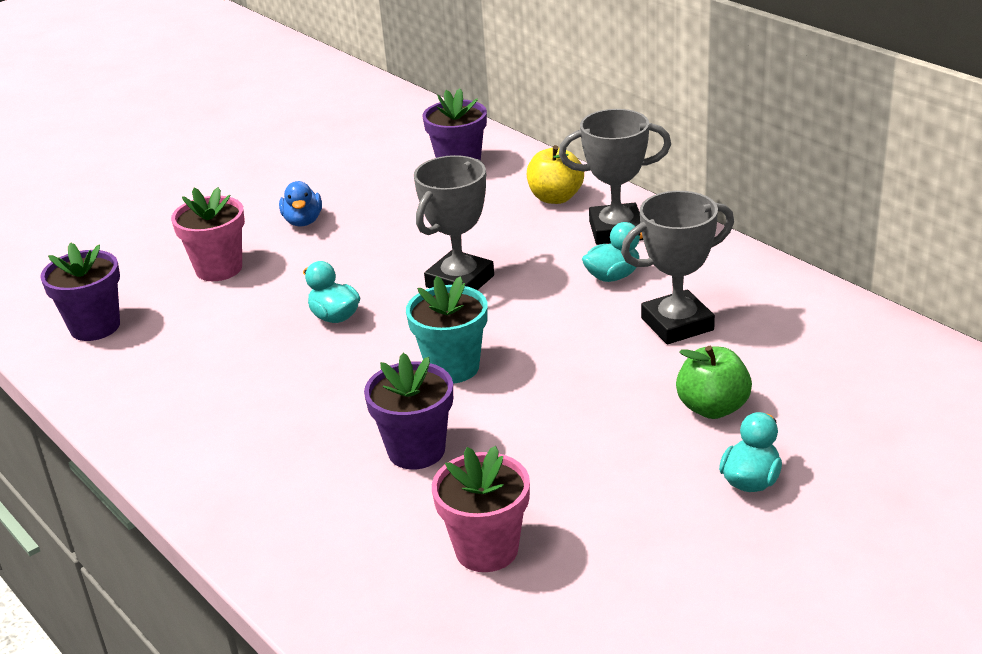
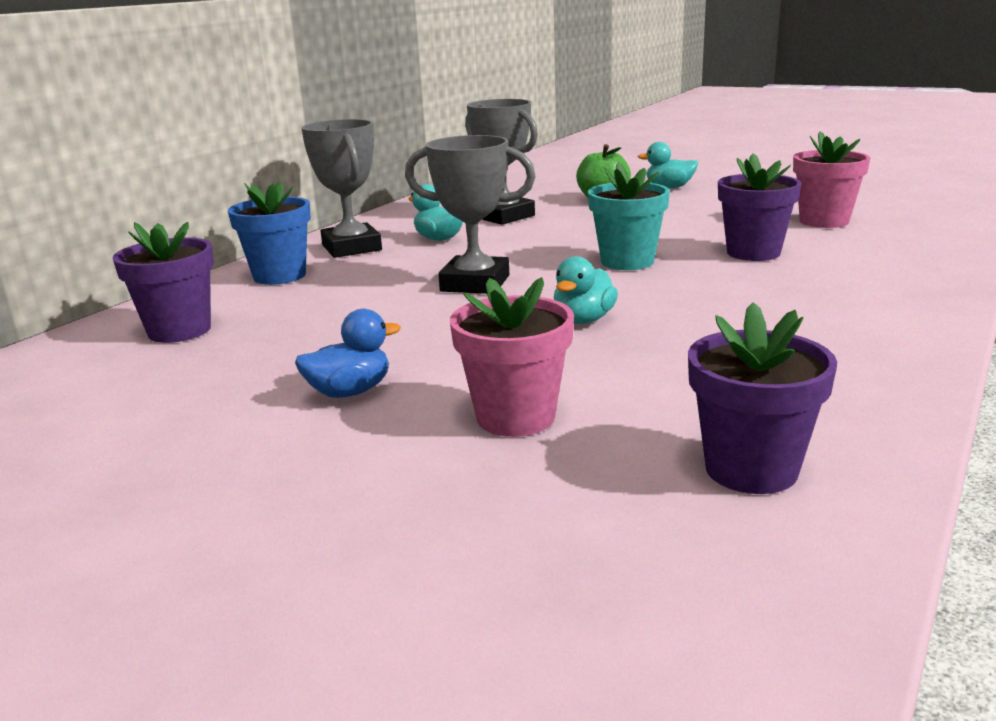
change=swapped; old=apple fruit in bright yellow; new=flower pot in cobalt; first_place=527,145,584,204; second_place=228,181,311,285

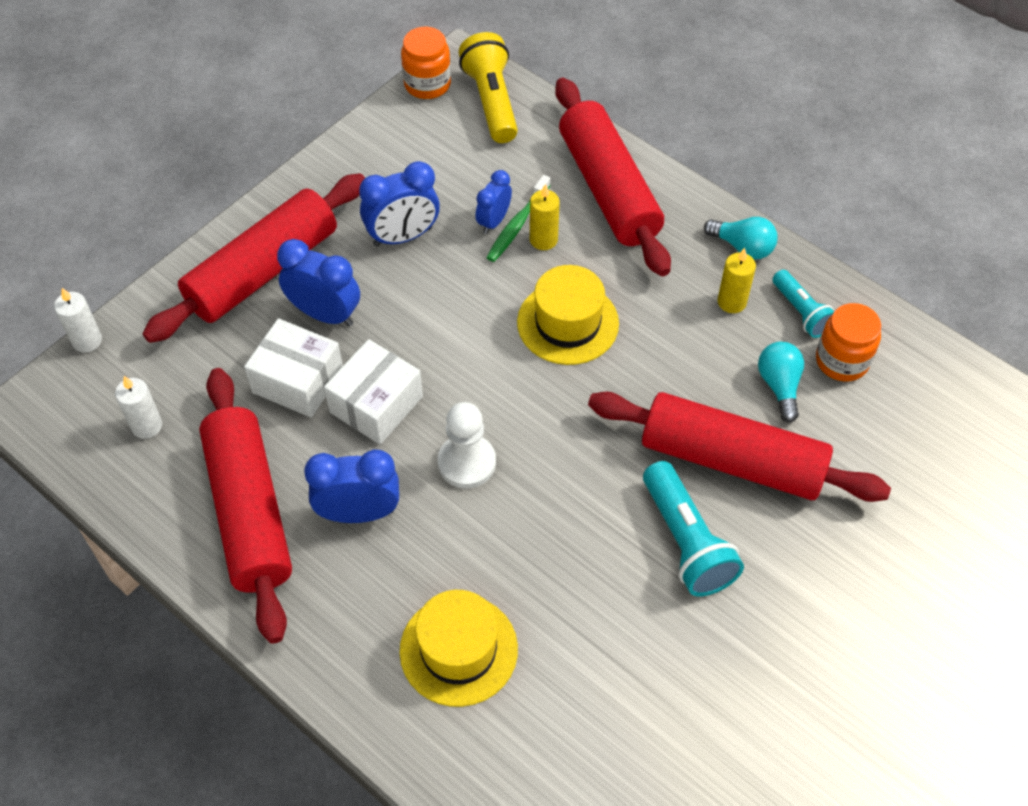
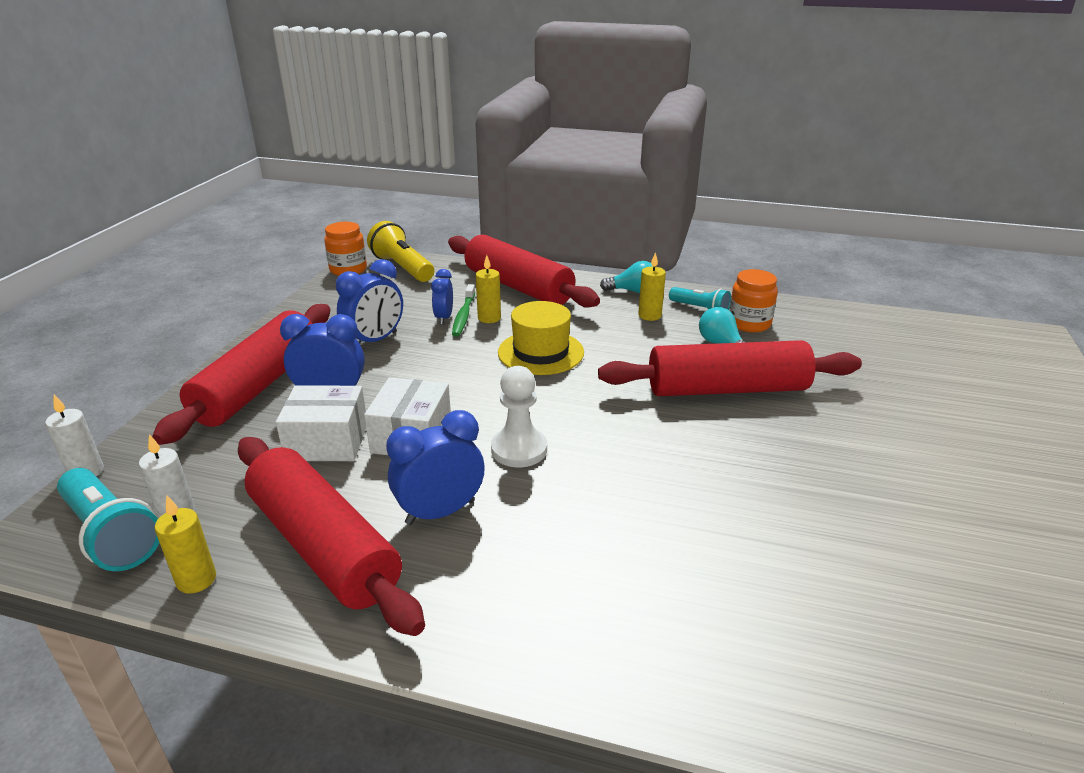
change=shifted; old=pocket torch in turquoise; first_place=643,461,744,597; second_place=57,468,159,571
change=gone; old=hat in bright yellow; first_place=400,590,518,707
change=new; new=pillar candle in bright yellow; second_place=154,496,216,594

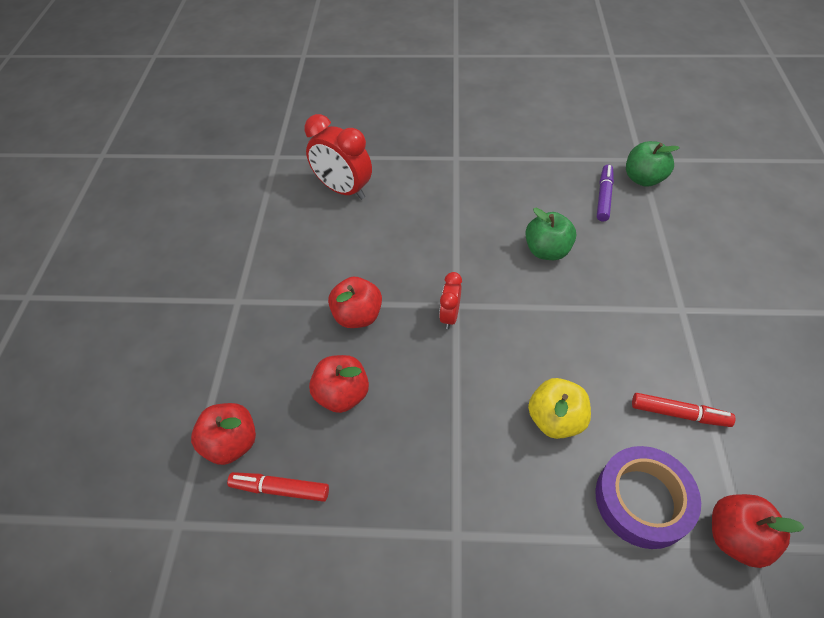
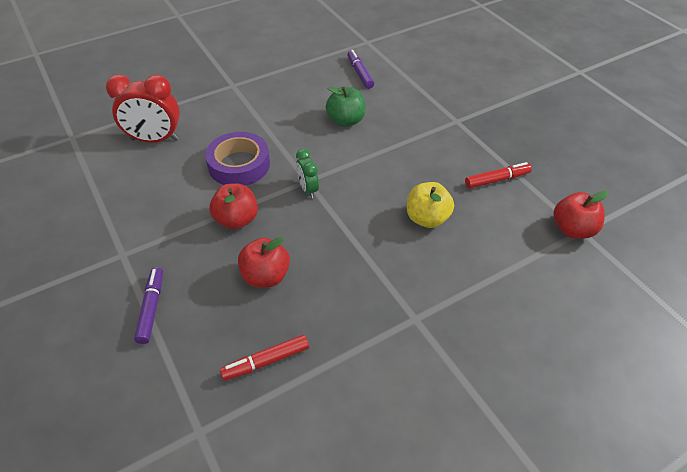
change=gone; old=apple fruit in emerald; first_place=626,141,680,187
change=repainted; old=bedside clock in red; new=bedside clock in emerald; first_place=439,272,462,329; second_place=296,149,319,198
change=gone; old=apple fruit in red; first_place=191,403,256,465
change=shifted; old=sticky tape in purple; first_place=595,446,701,549; second_place=205,132,270,186
change=new; new=marker in purple; second_place=134,267,163,344

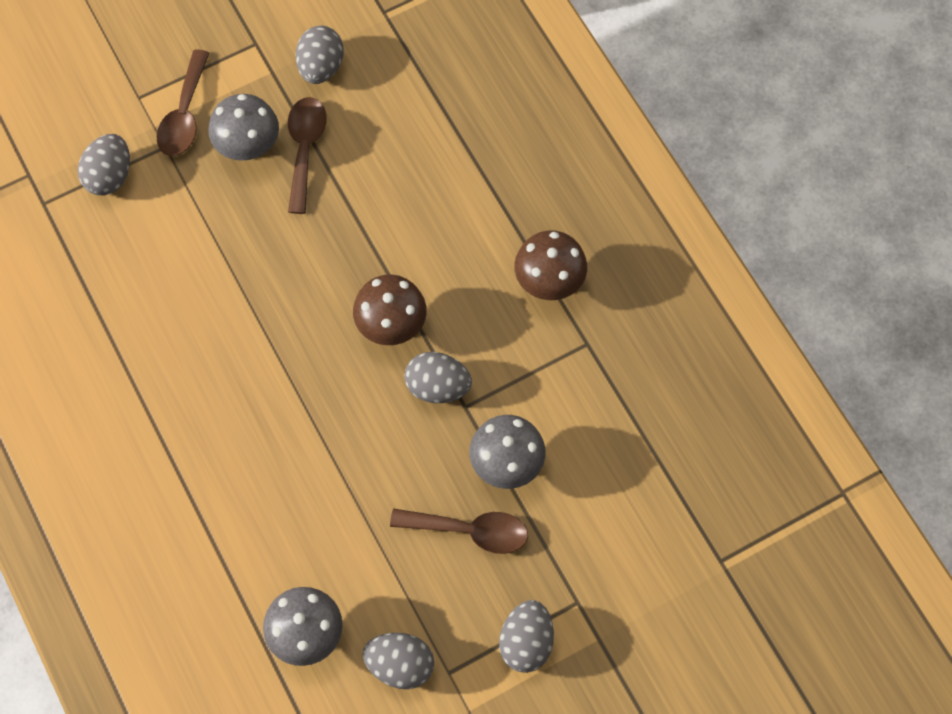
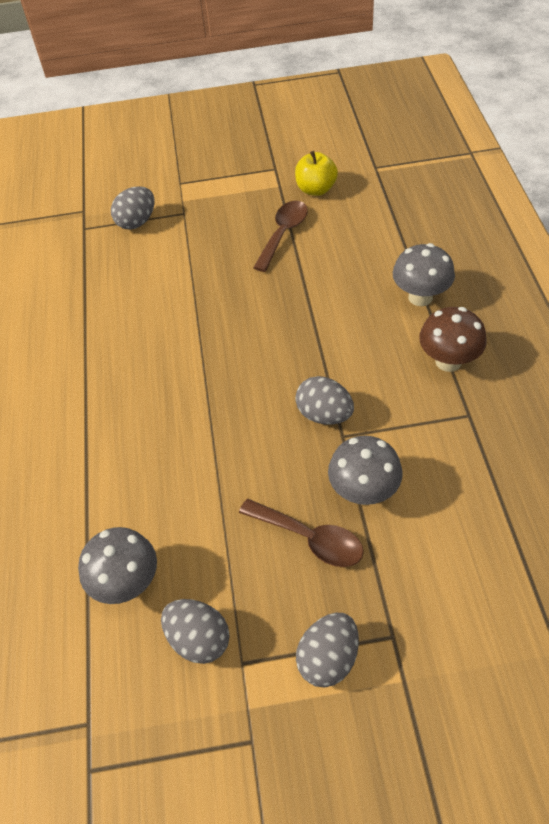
change=swapped; old=egg shape in grey; new=apple fruit in bright yellow; first_place=296,26,344,84; second_place=295,151,338,196
change=gone; old=teaspoon in dark brown; first_place=157,49,210,156
change=shifted; old=toadstool in grey; first_place=208,94,279,161; second_place=393,243,455,306
change=gone; old=toadstool in dark brown; first_place=353,275,427,345

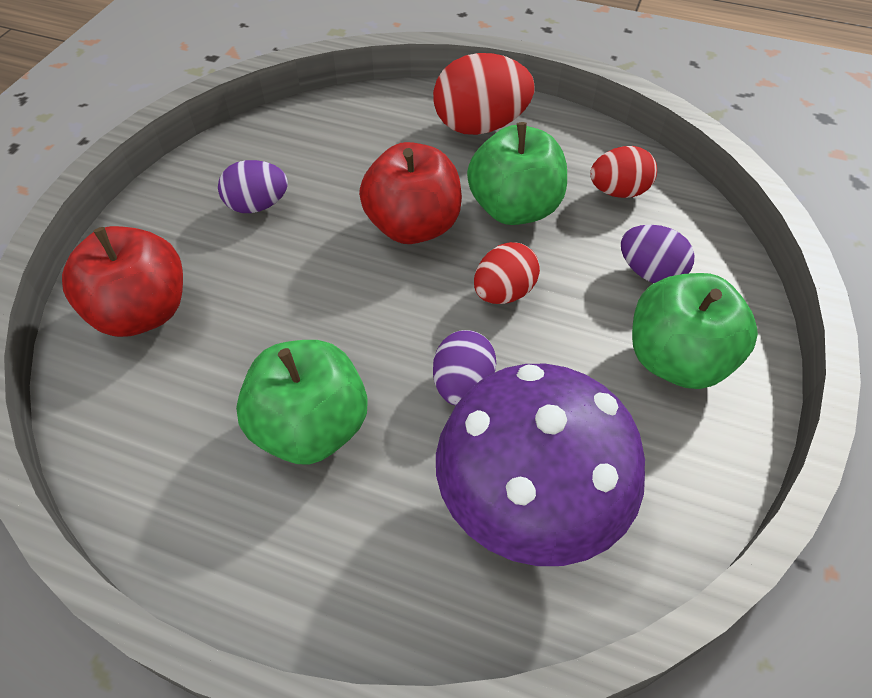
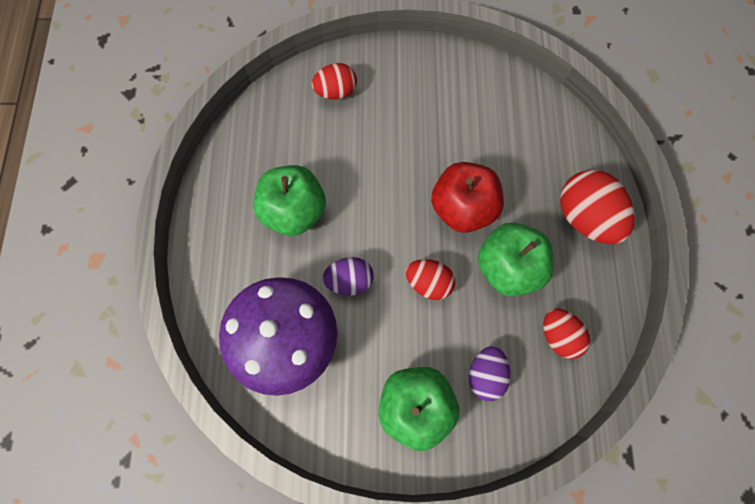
change=gone; old=egg shape in purple; first_place=218,160,288,213
change=swapped; old=apple fruit in red; new=egg shape in red; first_place=62,226,183,337; second_place=312,63,357,99

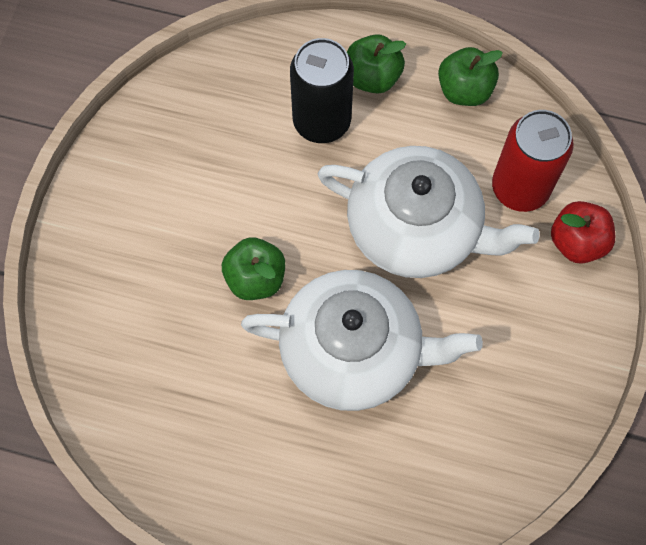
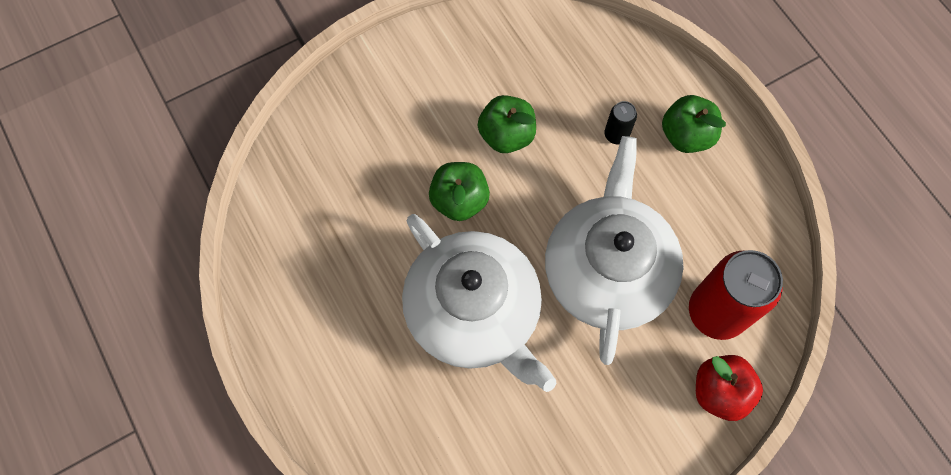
change=scaled; old=can in black; first_place=290,38,354,143; second_place=604,101,637,145; factor=0.45
change=shifted; old=apple fruit in emerald; first_place=438,47,503,106; second_place=478,95,536,153
change=rotated; old=tea pot in pure white; first_place=318,146,540,278; second_place=545,136,683,365; degrees=-150

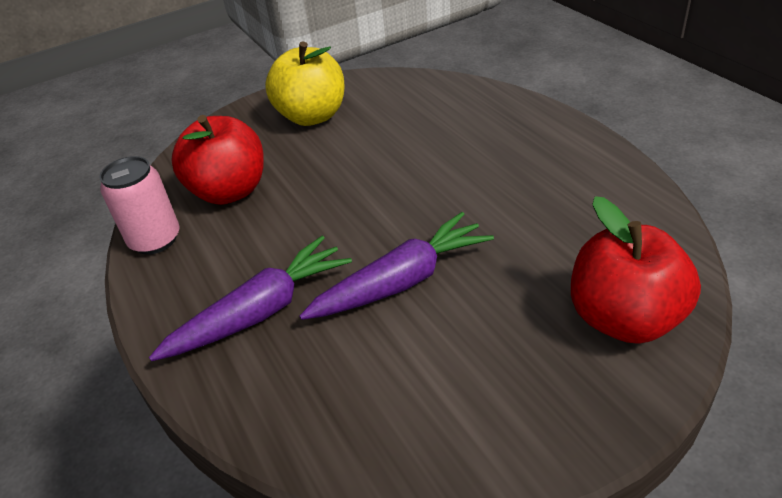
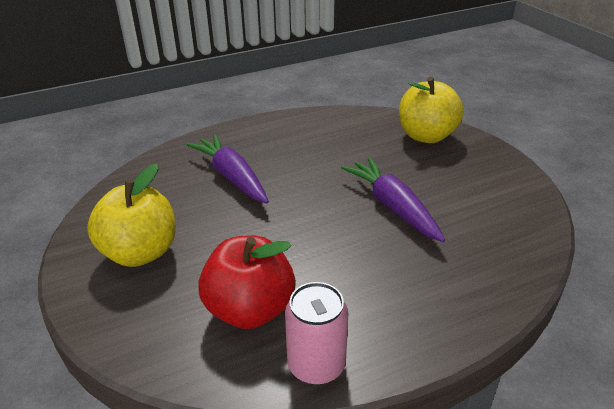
change=repainted; old=apple fruit in red; new=apple fruit in bright yellow; first_place=571,196,701,344; second_place=399,77,464,143
change=shifted; old=root vegetable in purple; first_place=149,236,352,361; second_place=187,134,269,203

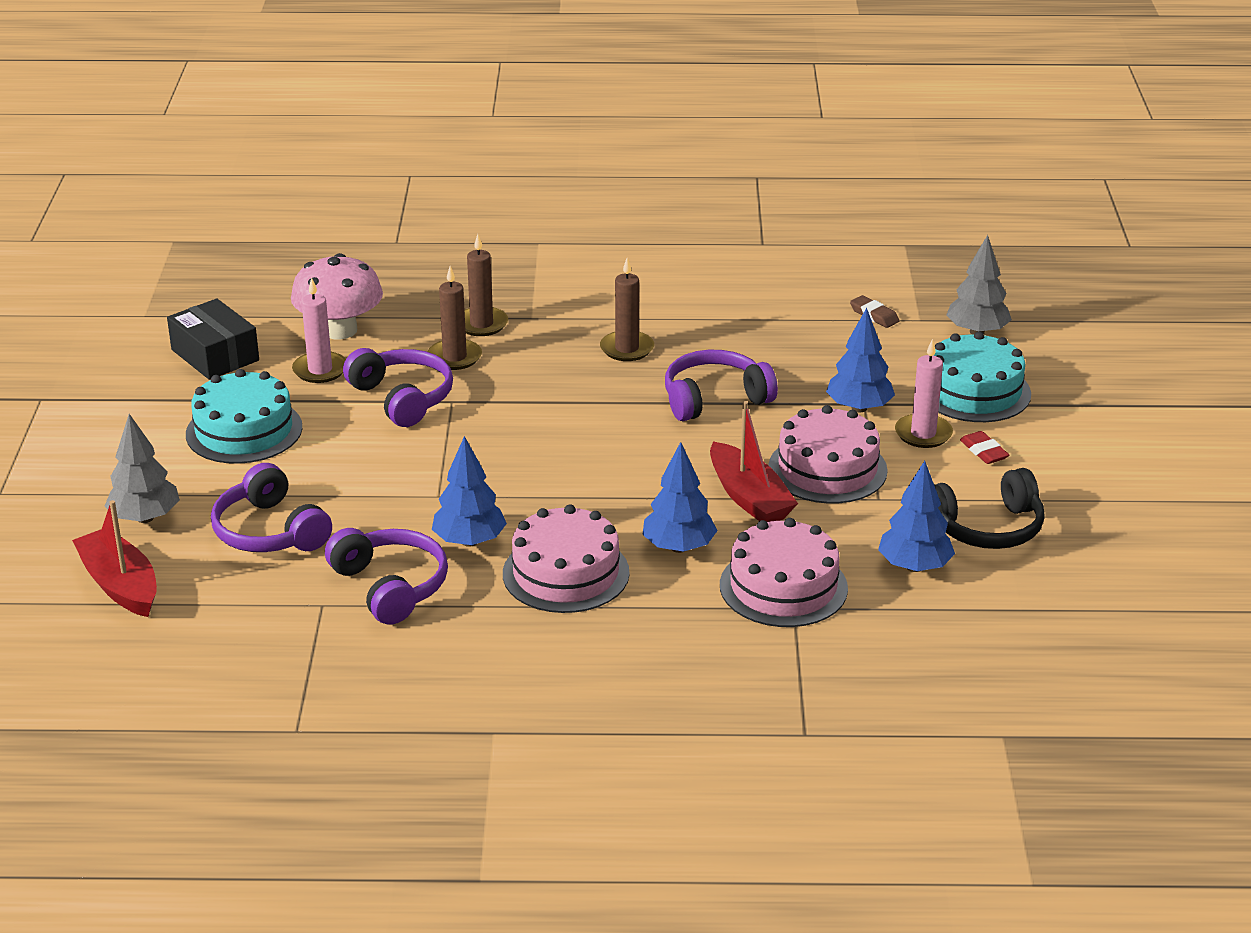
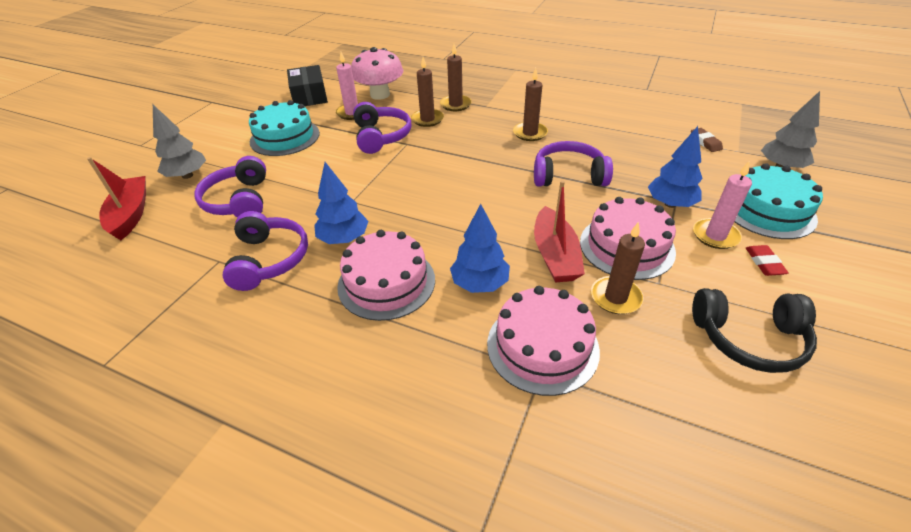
change=gone; old=tree in cobalt; first_place=878,461,955,572
change=new; new=pillar candle in dark brown; second_place=591,222,645,314

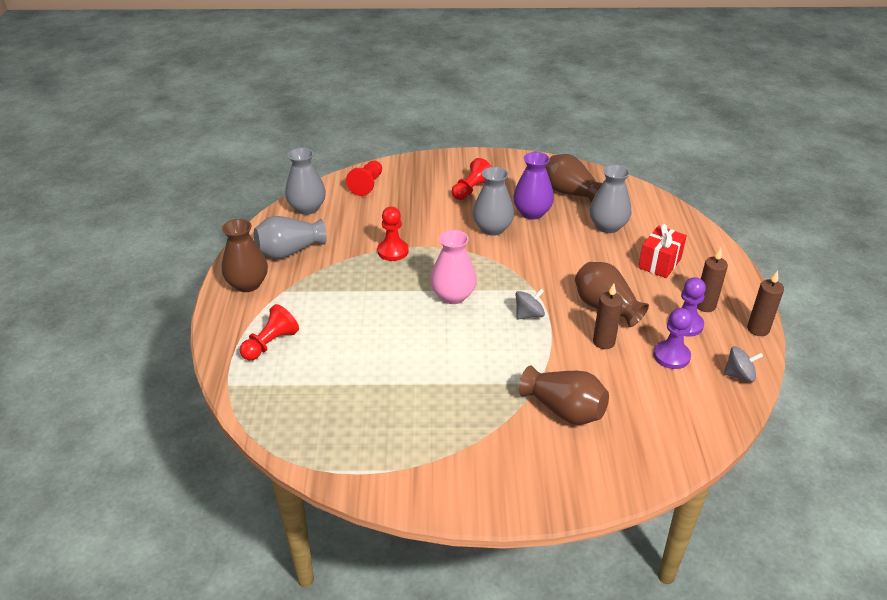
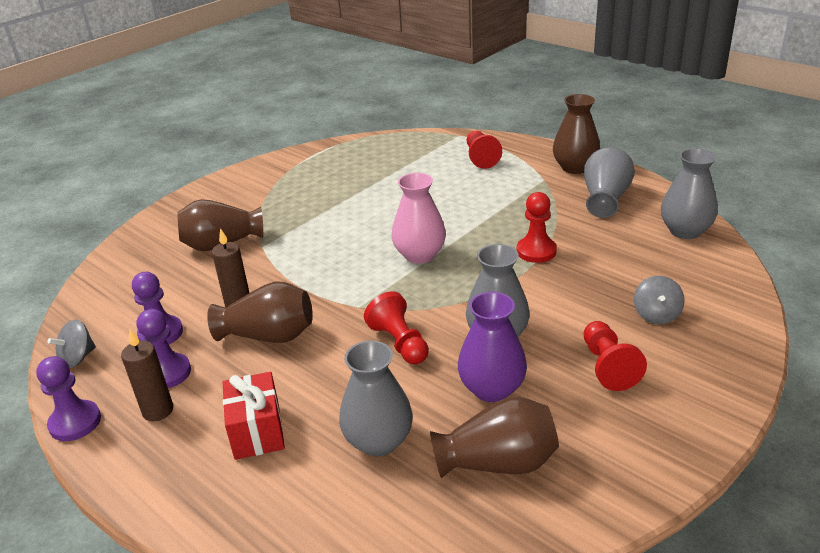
change=shifted; old=game pawn in red; first_place=346,161,382,196; second_place=364,291,429,364
change=swapped; old=pillar candle in dark brown; new=game pawn in purple; first_place=747,271,784,336; second_place=36,356,101,441
change=shifted; old=whirligig in grey; first_place=516,289,545,320; second_place=634,276,685,324

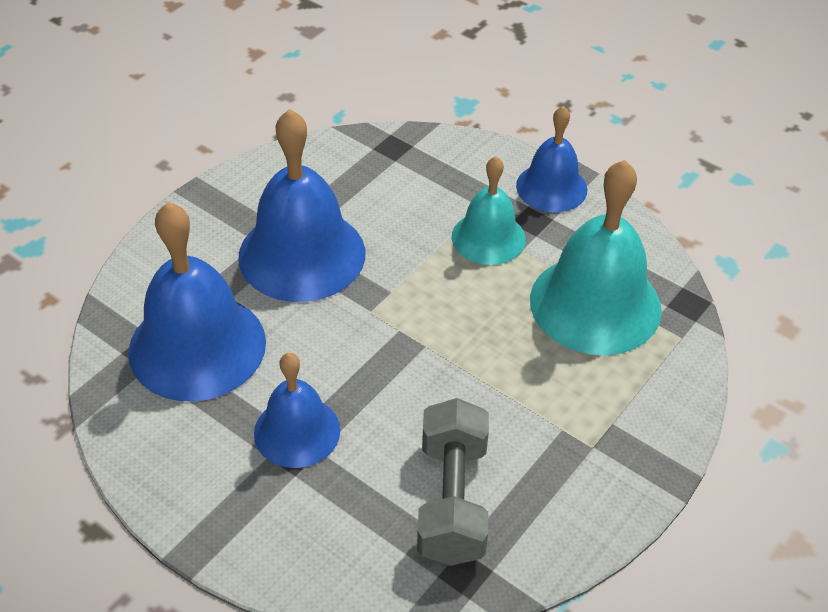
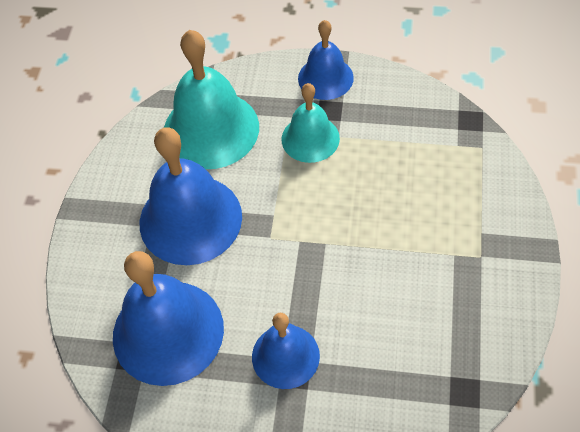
change=shifted; old=bell in turquoise; first_place=530,160,662,355; second_place=164,30,259,169
change=gone; old=dumbbell in grey; first_place=417,398,489,566

